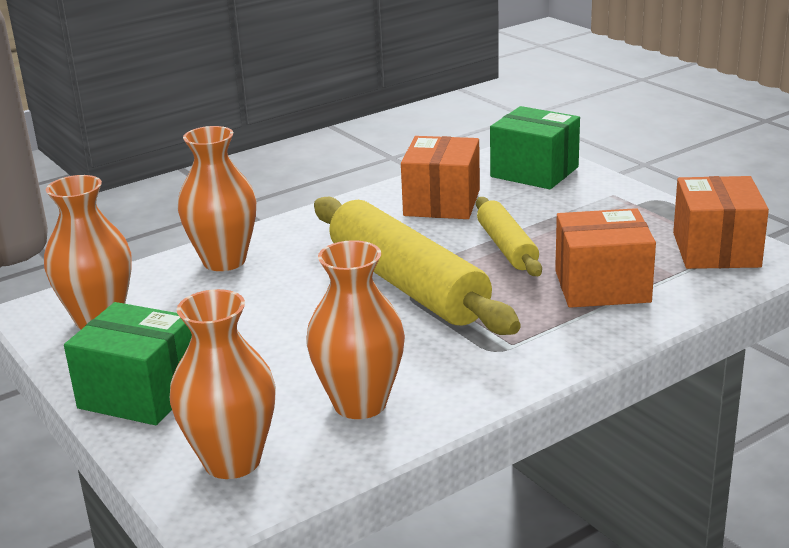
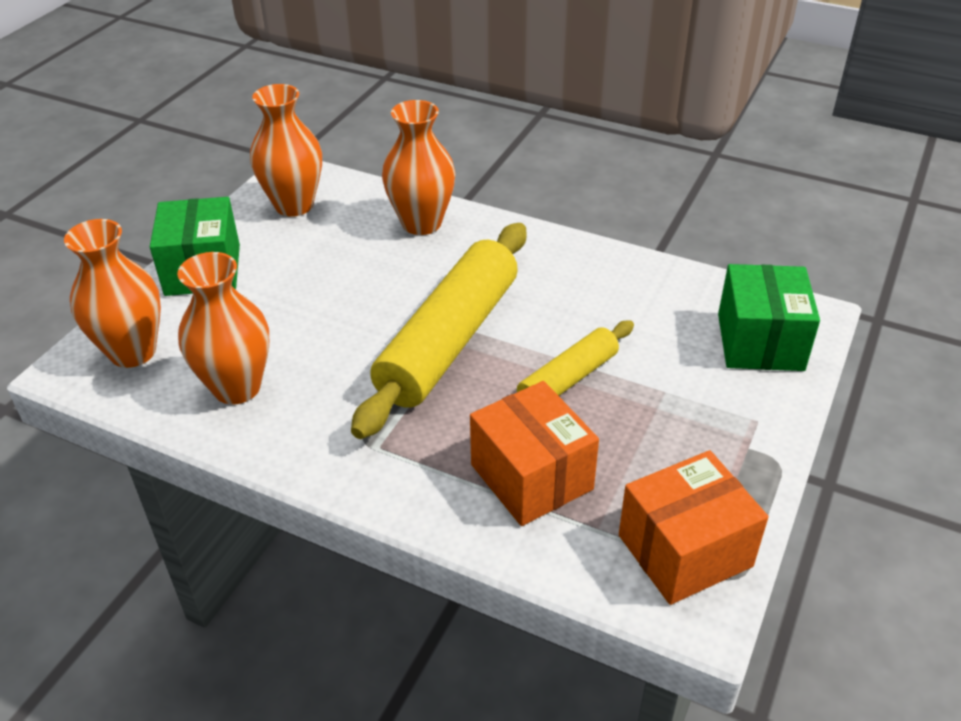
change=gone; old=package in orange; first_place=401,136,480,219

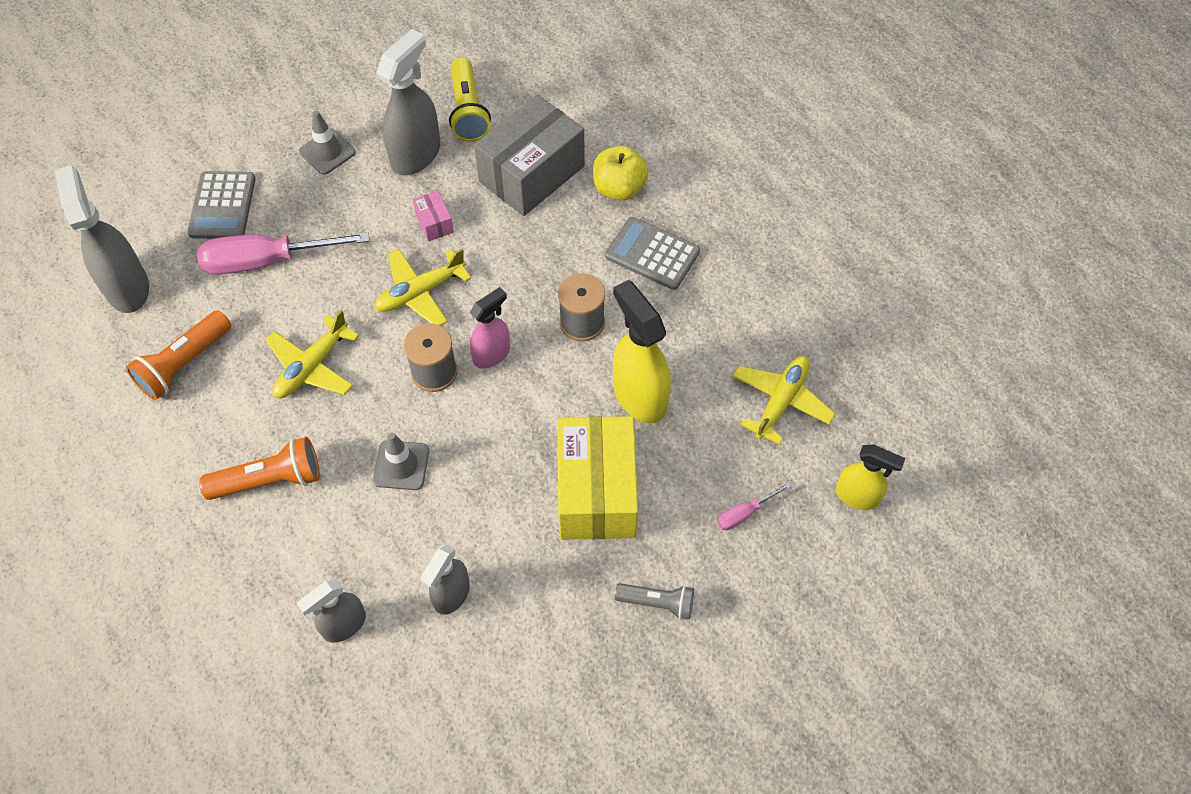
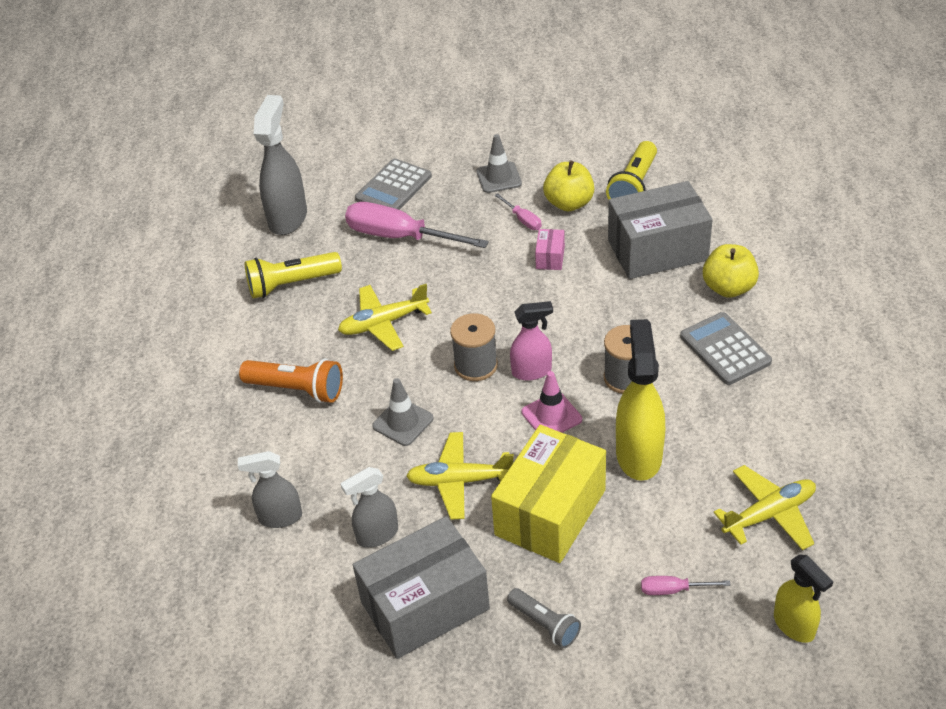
change=swapped; old=sprayer in grey; new=apple fruit in bright yellow; first_place=376,29,440,175; second_place=543,160,594,211
change=shifted; old=toy plane in bright yellow; first_place=374,249,471,326; second_place=406,432,514,520
change=repainted; old=pocket torch in orange; new=pocket torch in bright yellow; first_place=126,310,232,400; second_place=245,252,342,299
change=new; new=flat screwdriver in rose-pink; second_place=494,193,542,230
change=new; new=traffic cone in rose-pink; second_place=522,371,582,433
change=new; new=package in grey; second_place=353,516,490,659

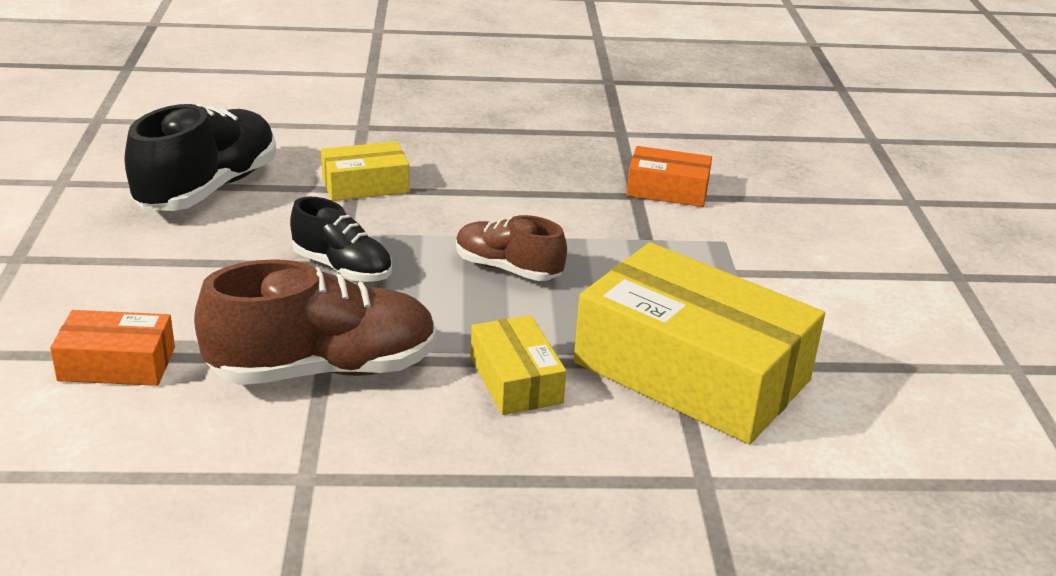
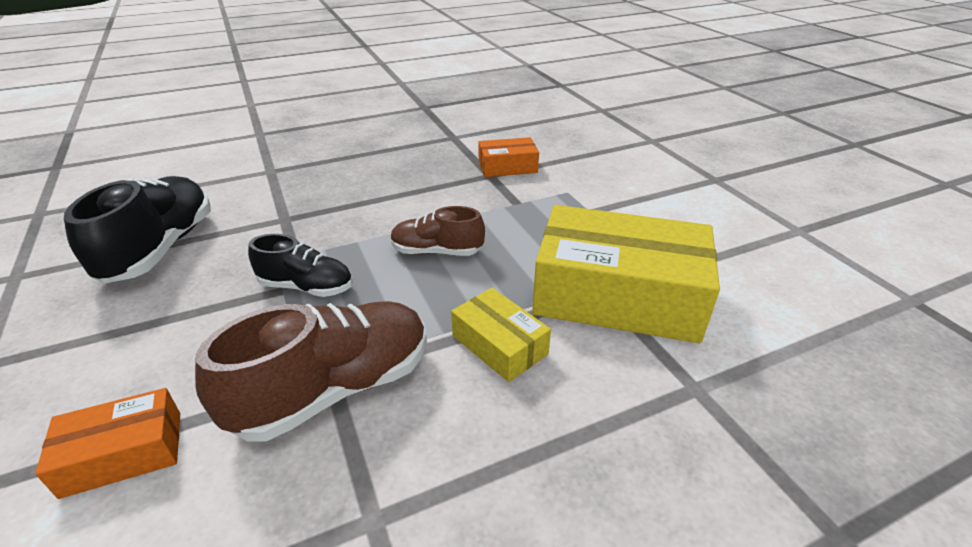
change=gone; old=package in bright yellow; first_place=321,141,409,201

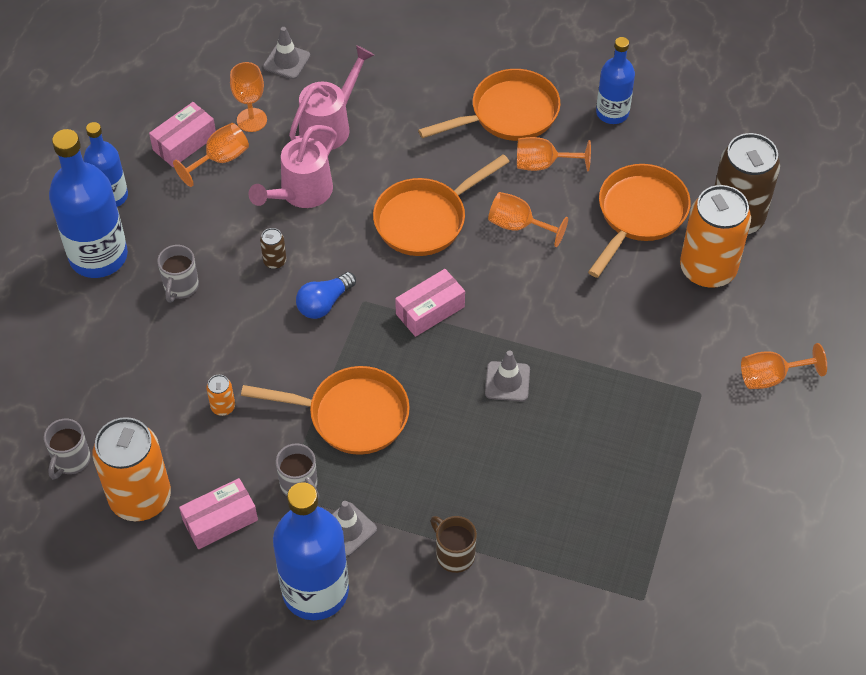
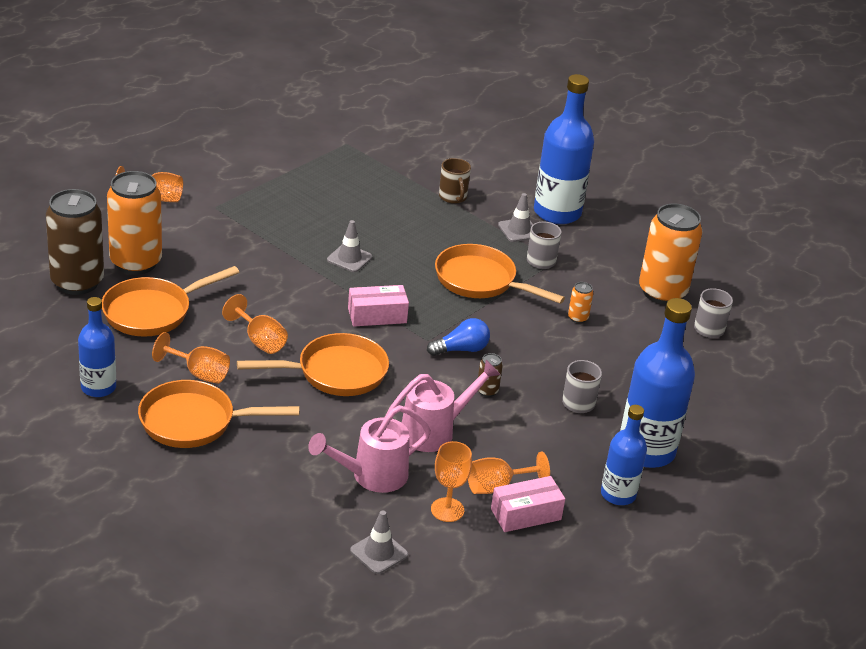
change=gone; old=package in rose-pink; first_place=179,478,258,549

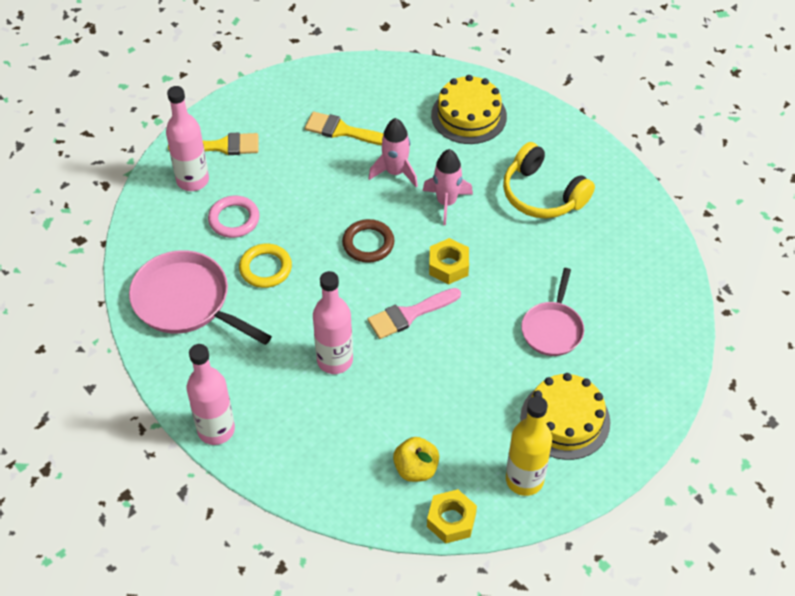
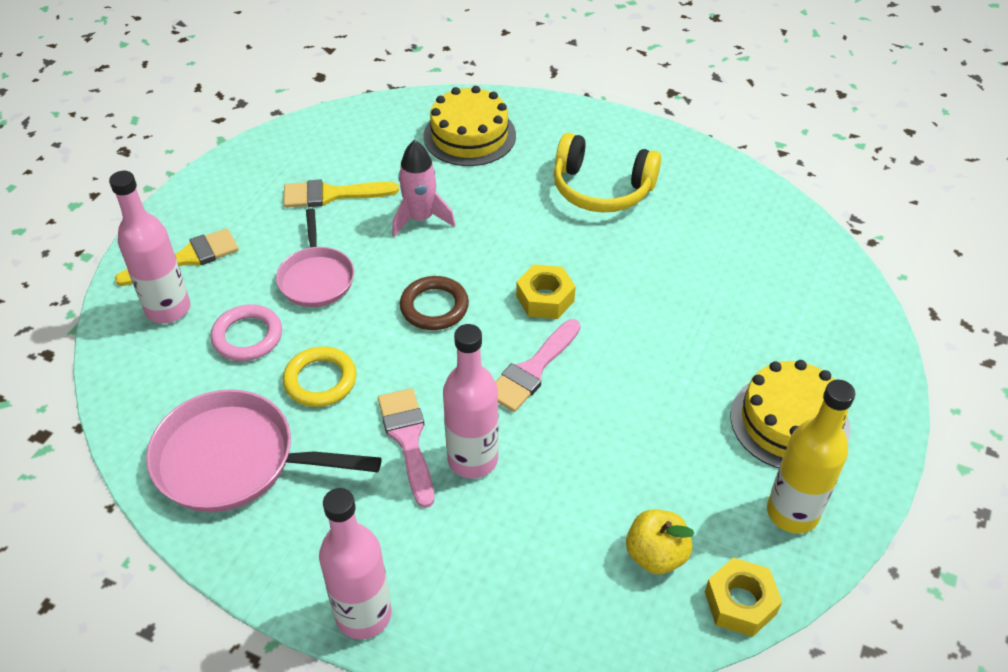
change=gone; old=rocket in rose-pink; first_place=423,149,473,225
change=shifted; old=skillet in rose-pink; first_place=521,268,584,356; second_place=276,208,354,307
change=new; new=paintbrush in rose-pink; second_place=378,388,434,508

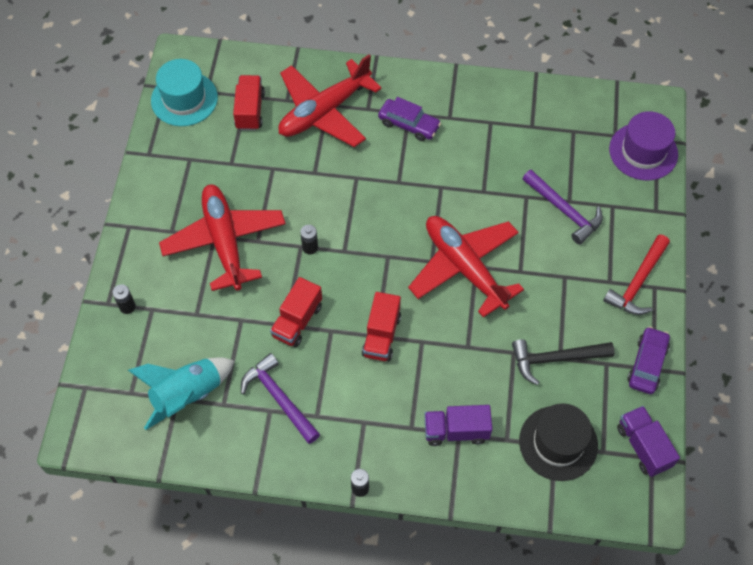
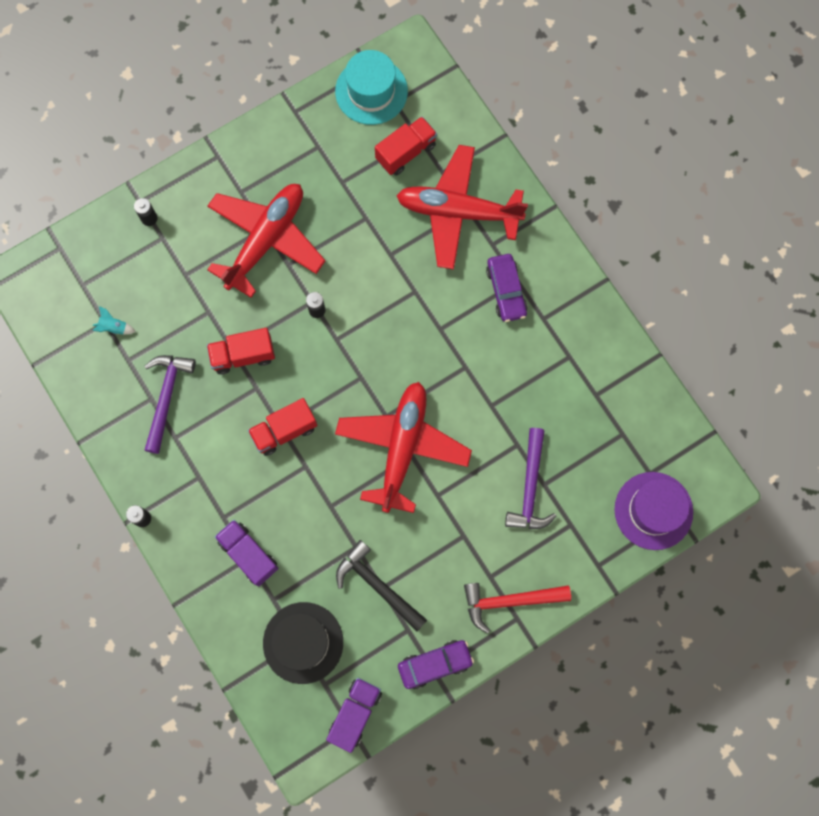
change=scaled; old=rocket in turquoise; first_place=128,357,235,430; second_place=92,306,136,334; factor=0.4

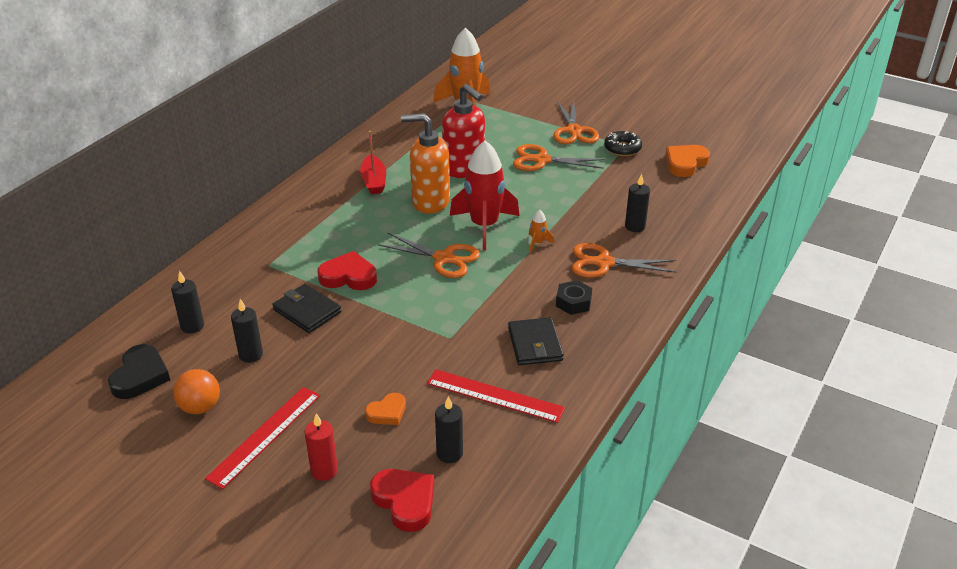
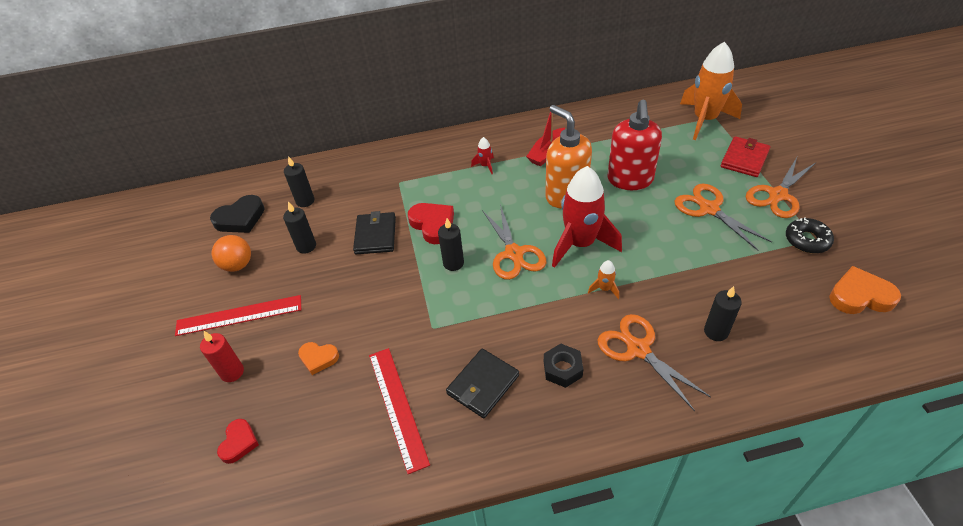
change=shifted; old=pillar candle in black; first_place=435,396,463,463; second_place=438,218,464,271
change=scaled; old=heart in red; first_place=370,469,434,532; second_place=217,419,259,464; factor=0.63
change=new; new=billfold in red; second_place=721,136,770,177
change=new; new=rocket in red; second_place=471,137,494,174

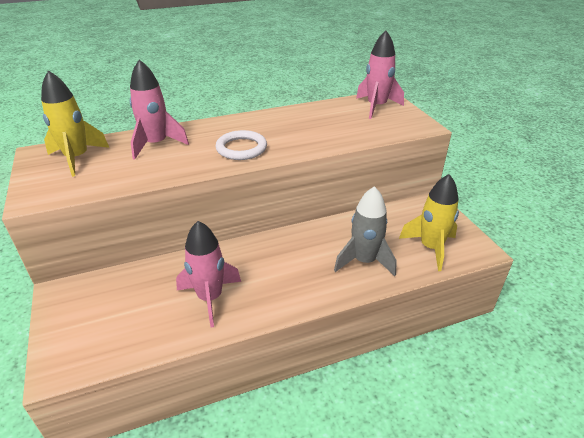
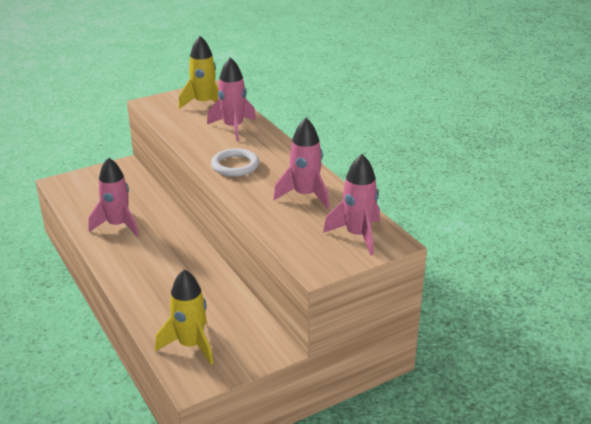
change=gone; old=rocket in grey; first_place=334,186,397,276
change=new; new=rocket in rose-pink; second_place=273,118,330,209

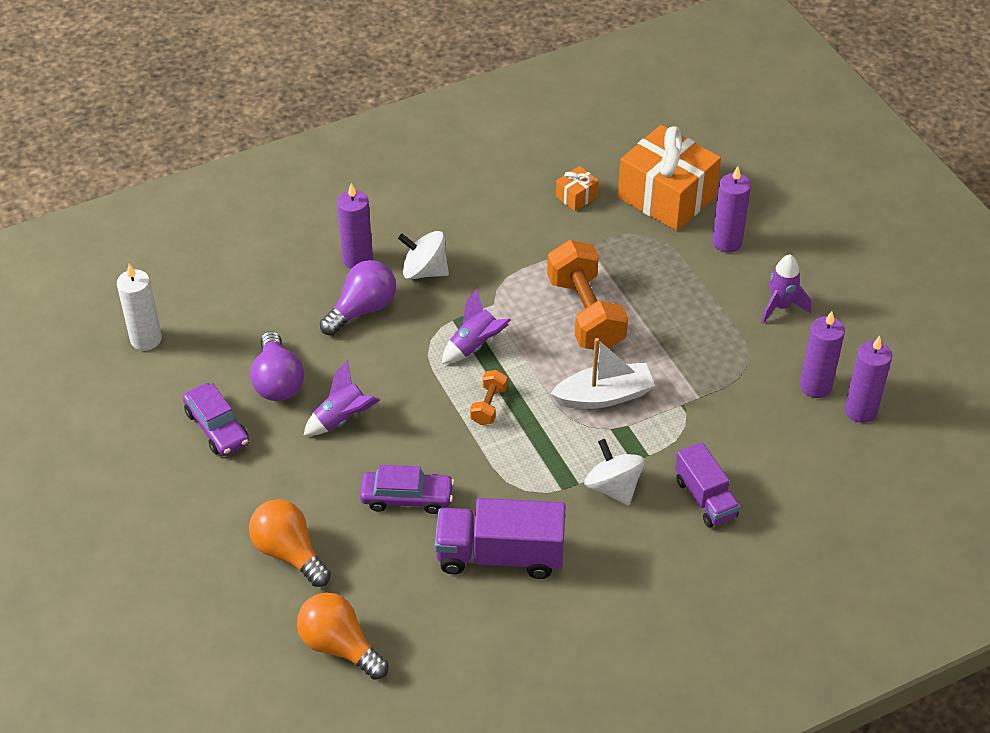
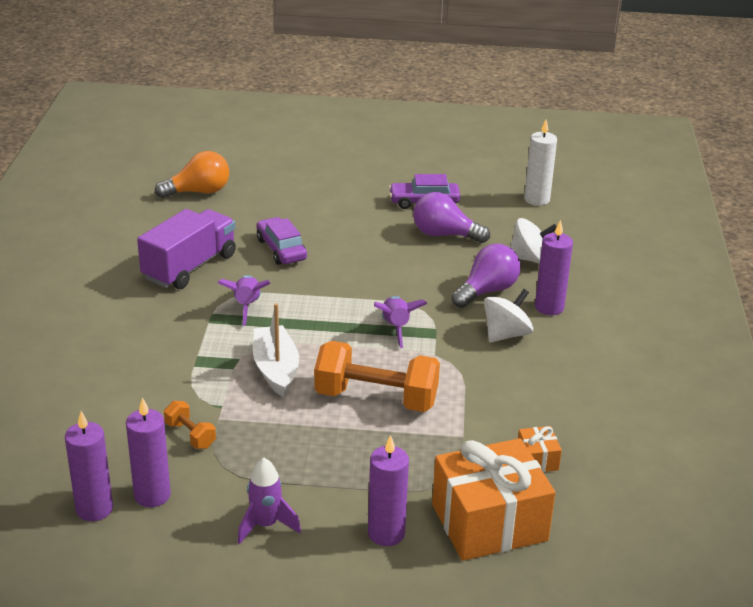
change=rotated; old=bulb in purple; first_place=320,260,396,336; second_place=451,244,521,308; degrees=-120
change=rotated; old=toy boat in pure white; first_place=550,338,655,409; second_place=253,303,299,397; degrees=150
change=shifted; old=rocket in purple; first_place=304,360,380,436; second_place=218,275,270,326
change=shifted; old=dumbbell in orange; first_place=470,370,508,425; second_place=164,401,216,449
change=shifted; old=whirligig in pure white; first_place=584,439,645,506; second_place=510,218,557,264
change=gone; old=truck in purple; first_place=675,442,740,528
change=rotated; old=toy car in purple; first_place=360,465,454,514; second_place=256,217,307,265; degrees=120
change=gone; old=bulb in orange; first_place=249,499,331,587

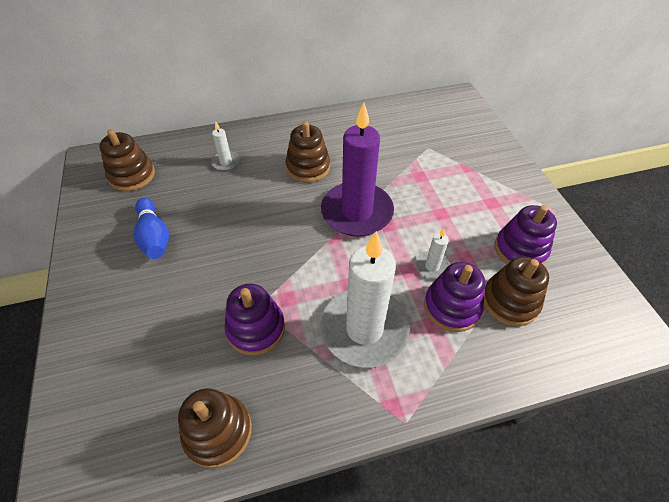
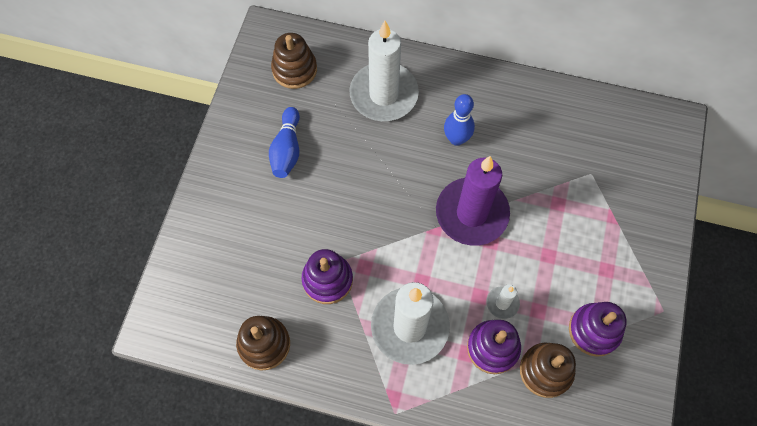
change=scaled; old=pillar candle in pure white; first_place=211,121,240,171; second_place=349,21,419,121; factor=2.31
change=swapped; old=stacking toy in dark brown; new=skittle in cobalt; first_place=285,121,330,183; second_place=444,94,475,146

